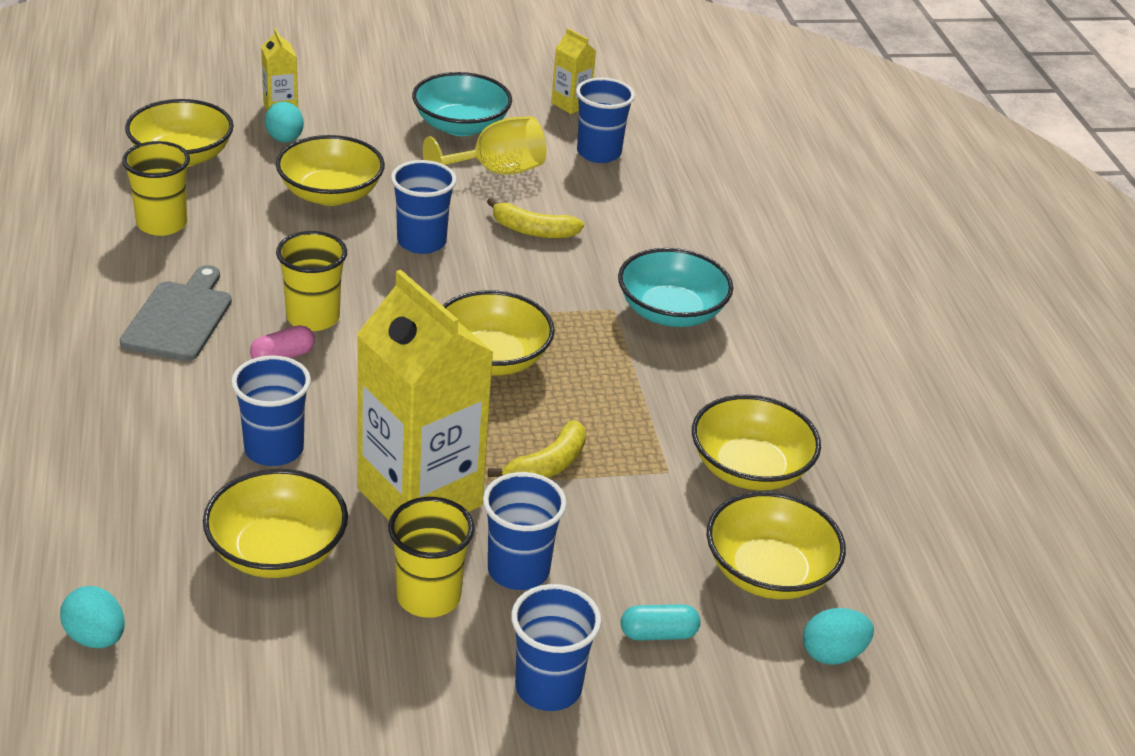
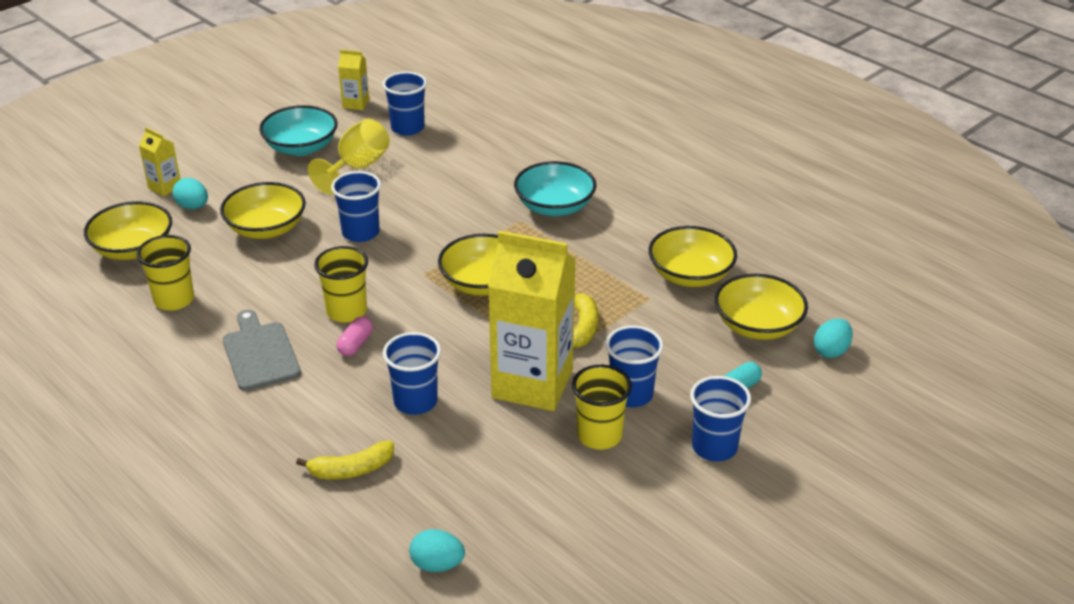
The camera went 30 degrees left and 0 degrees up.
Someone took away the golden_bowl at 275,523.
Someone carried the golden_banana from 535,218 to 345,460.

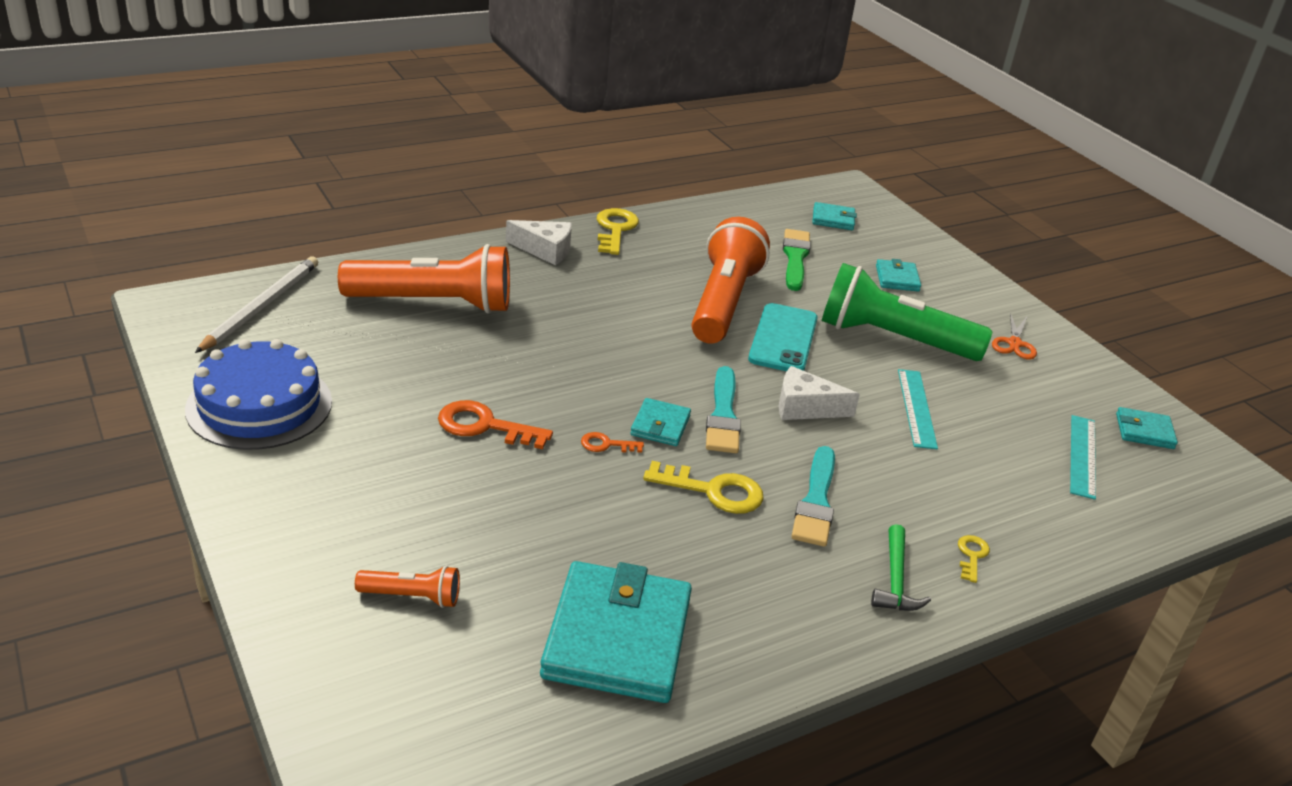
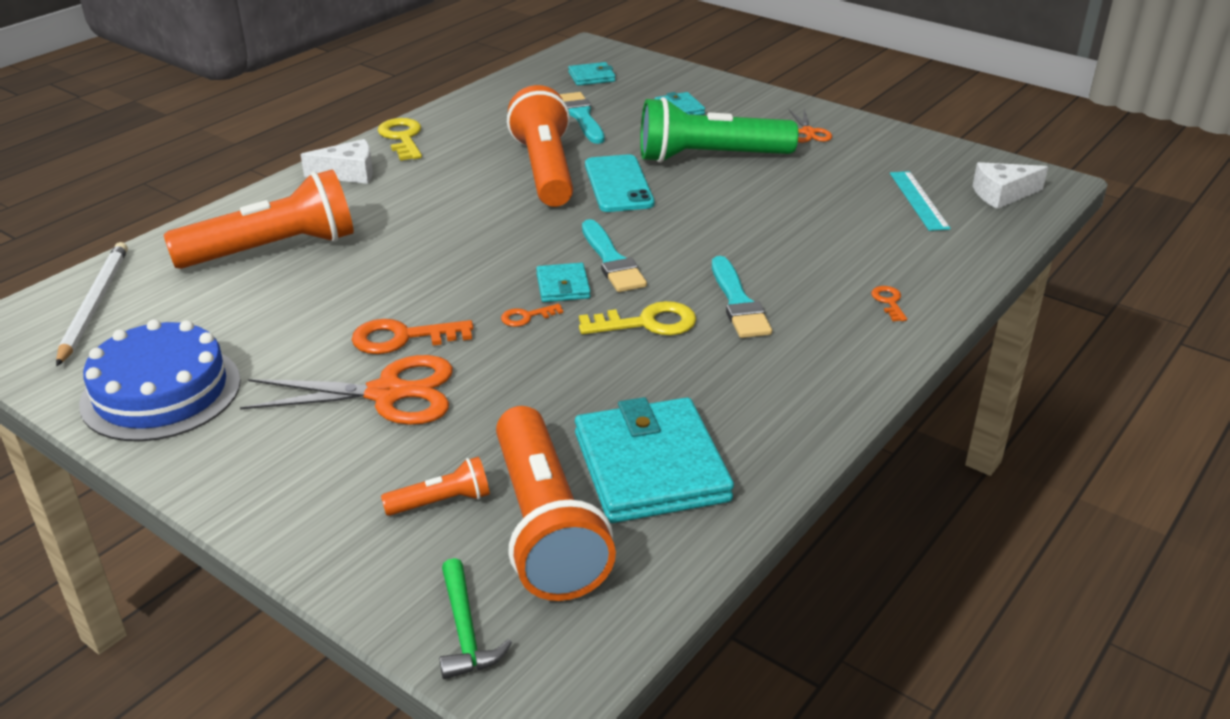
The camera went 20 degrees left and 0 degrees up.
Someone took away the turquoise_measuring_stick at 918,409.
Someone took away the turquoise_billfold at 1147,428.
Someone put down the bright_orange_pair_of_scissors at 346,390.
Someone put down the bright_orange_torch at 556,503.
Someone carried the snow-white_cheese_wedge from 819,393 to 1010,185.
Someone carried the leaf-green_carpenter's_hammer from 901,567 to 475,618.
Someone repainted the leaf-green_paintbrush at 797,260, which became the turquoise_paintbrush at 582,118.
Someone repainted the golden_key at 974,559, which became the bright_orange_key at 889,303.

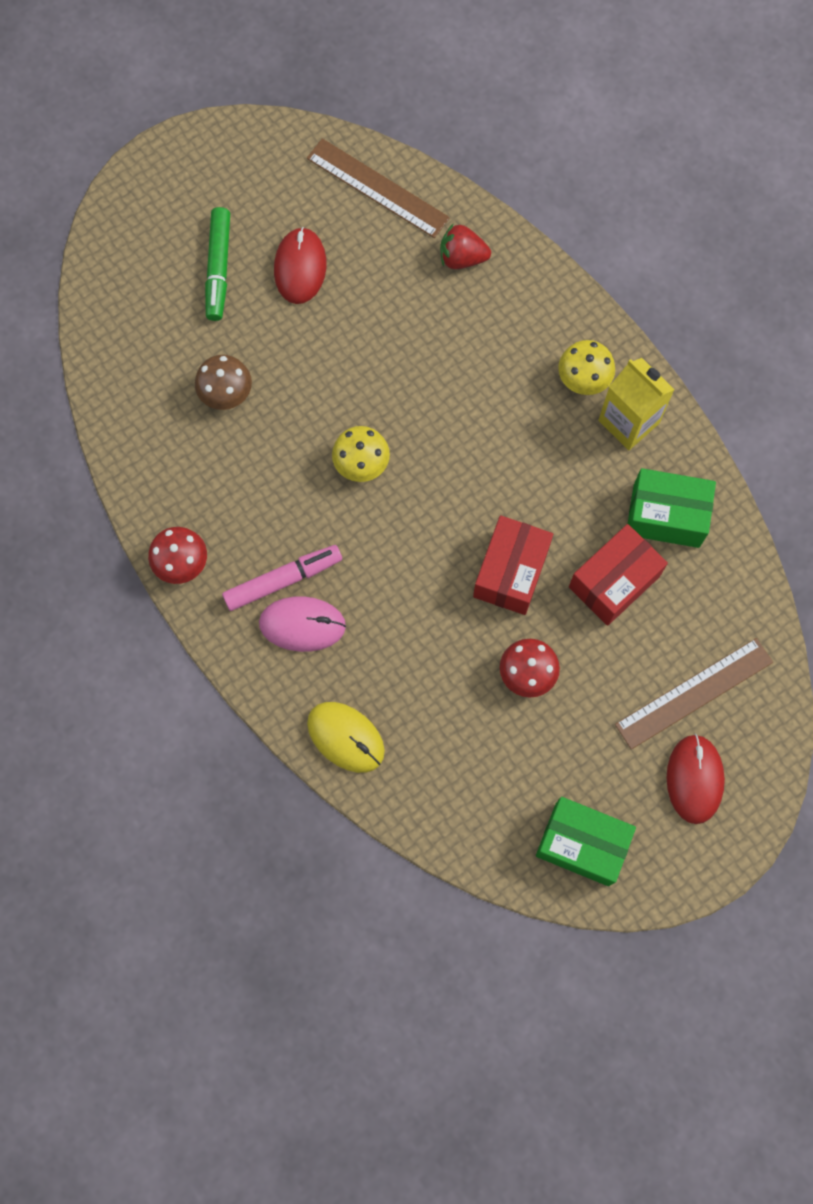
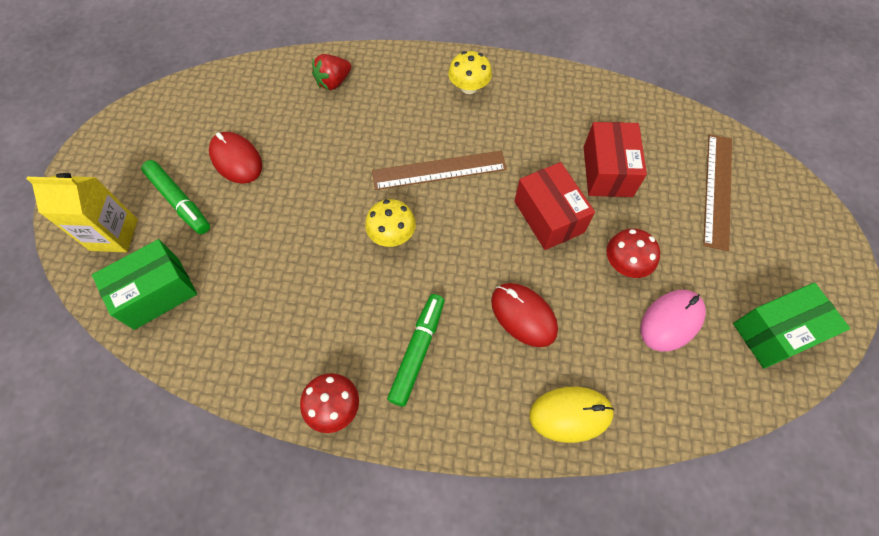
The camera went 45 degrees left and 10 degrees down.
Someone took away the brown_mushroom at 223,382.
Someone carried the pink_computer_mouse from 302,624 to 673,321.
Someone carried the brown_measuring_stick from 378,188 to 439,170.
Someone carried the golden_juice_carton from 636,404 to 82,212.
Someone carried the leaf-green_parcel from 672,508 to 144,284.
Someone carried the red_computer_mouse from 696,779 to 524,315.
Someone repainted the pink_marker_pen at 282,578, which became the leaf-green_marker_pen at 416,350.

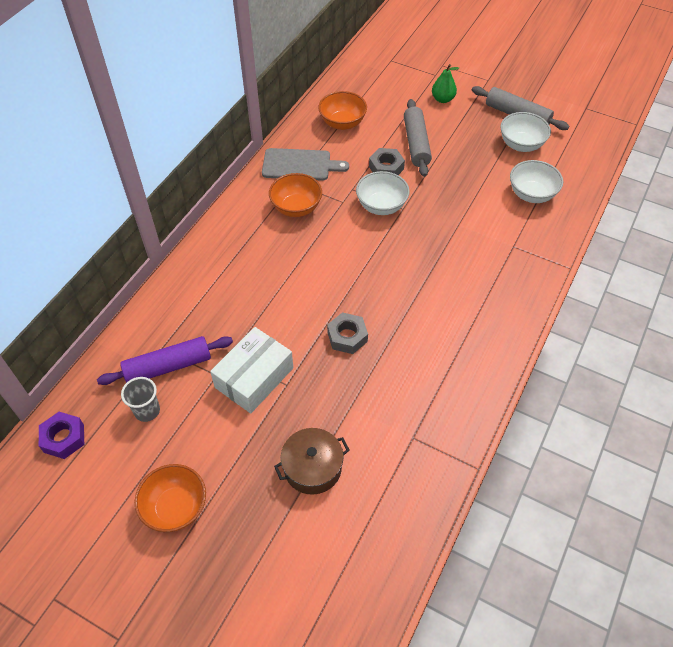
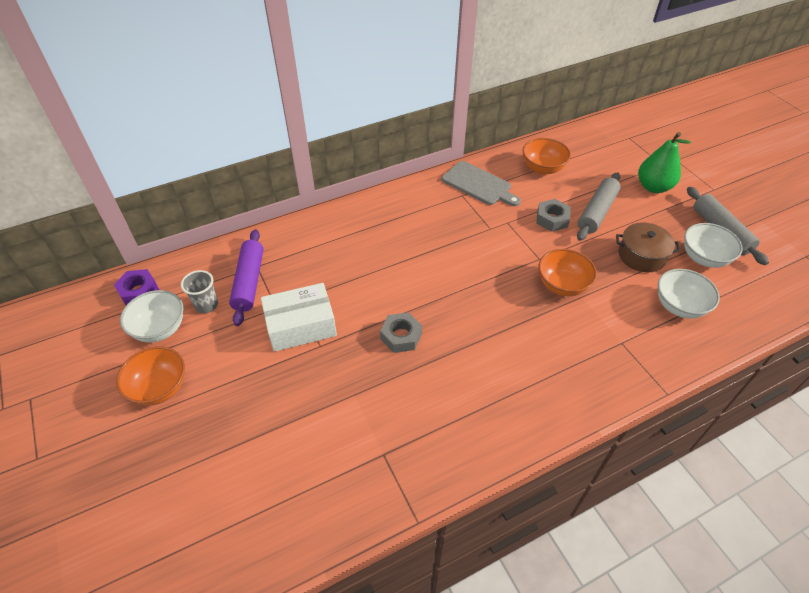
The camera went 35 degrees right and 5 degrees down.
Someone carried the bright_orange_bowl from 295,195 to 567,272.
Someone carried the brown_cooking_pot from 312,461 to 648,247.
Someone carried the snow-white_bowl from 383,193 to 151,316.
Someone rotated the purple_dough_roller at 165,360 by 75 degrees clockwise.
Someone scaled the leaf-green_pear_fruit at 445,83 by 1.53.

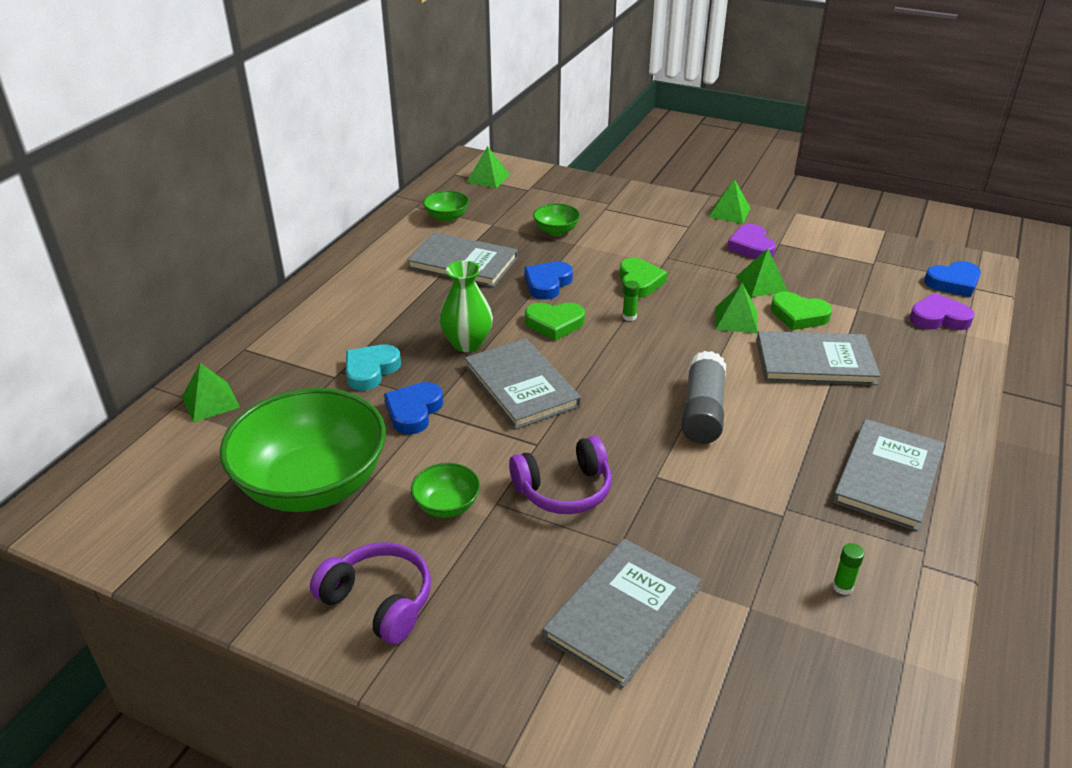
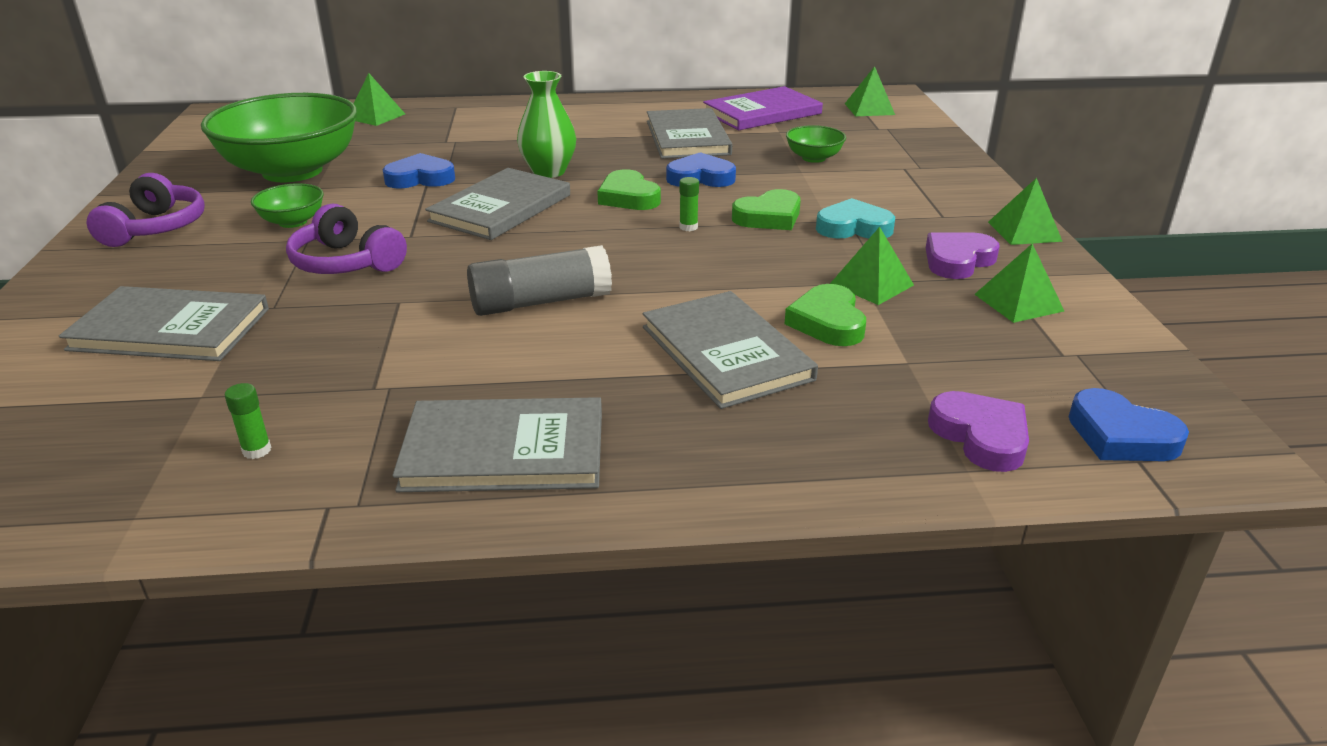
The camera went 60 degrees right and 5 degrees down.
Someone carried the turquoise_heart from 373,367 to 855,218.
Someone carried the leaf-green_pyramid from 736,308 to 1019,283.
Someone swapped the leaf-green_bowl at 446,206 for the purple_book at 763,108.

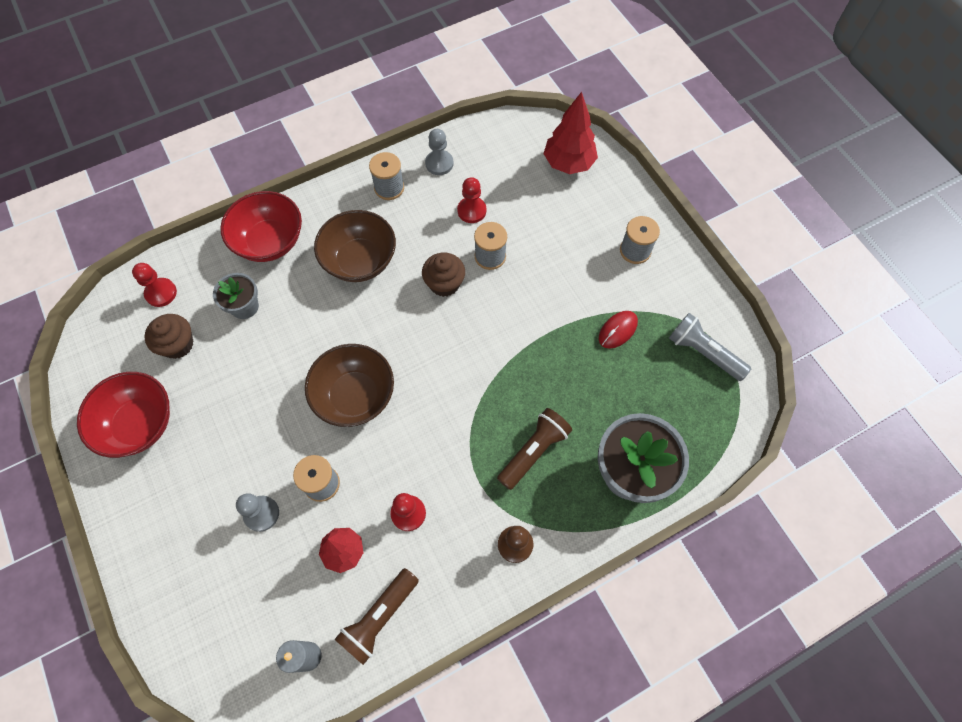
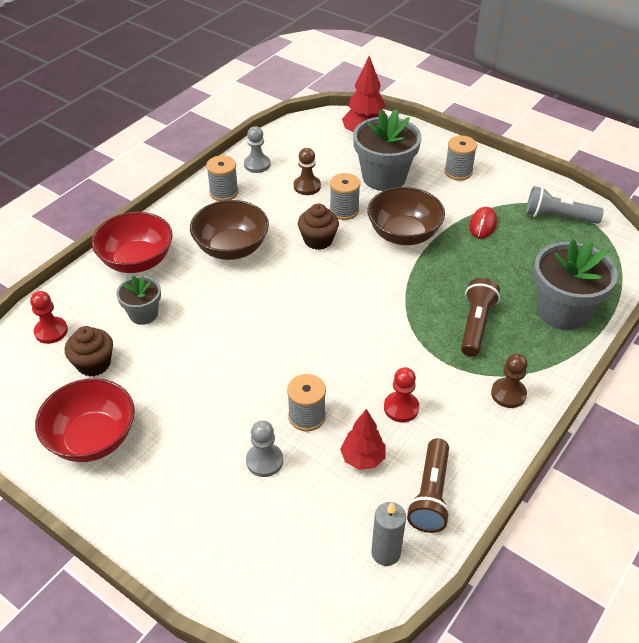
The camera went 25 degrees left and 20 degrees down.
Someone put down the ash-grey_potted_plant at 387,150.
Someone carried the brown_bowl from 349,385 to 406,216.
Someone repainted the red_game_pawn at 471,200, which became the brown_game_pawn at 307,171.

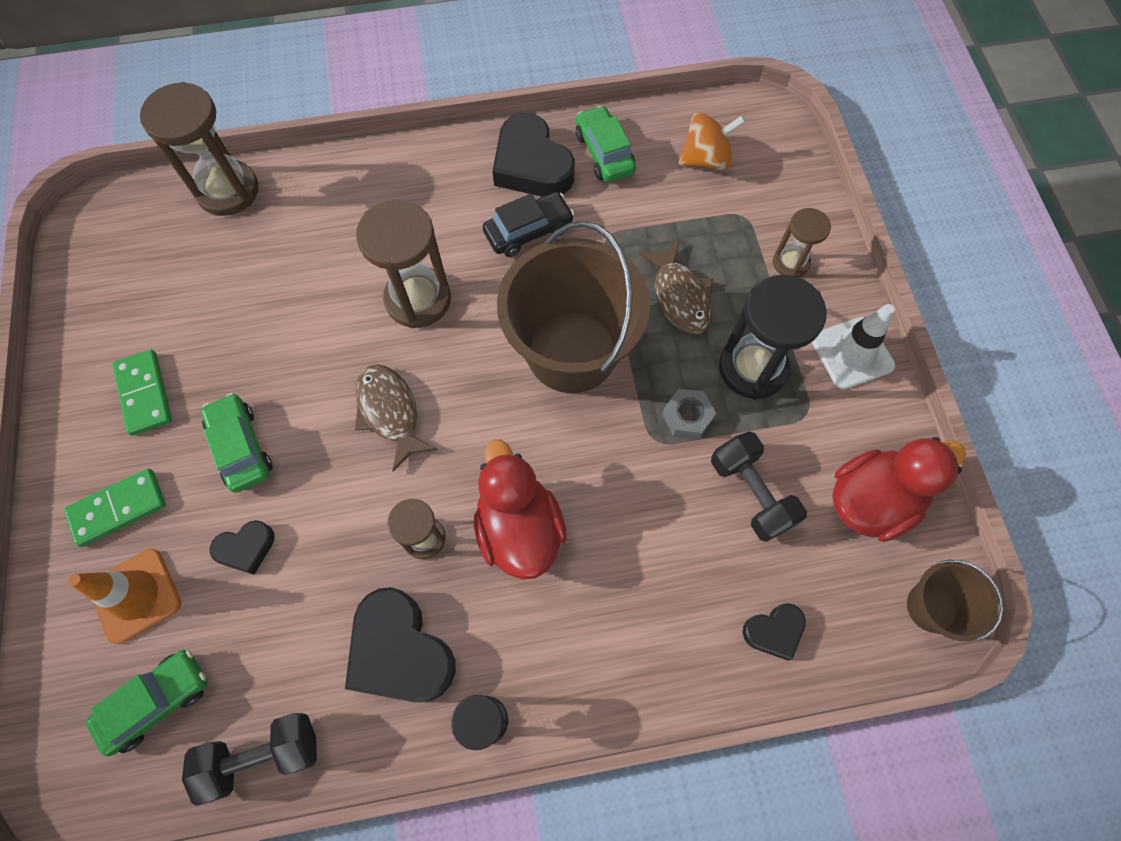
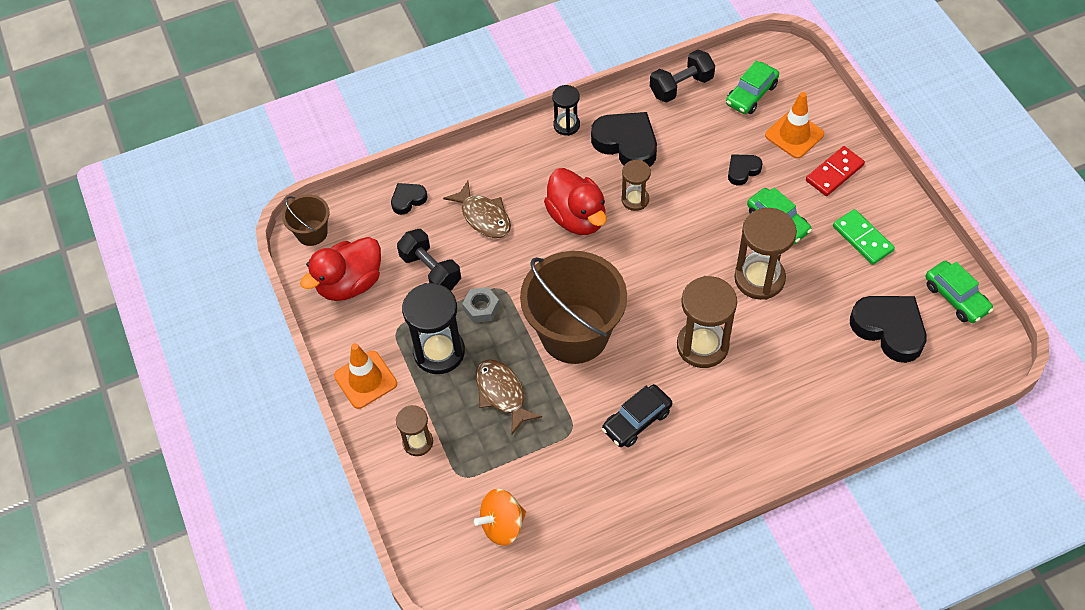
The camera went 170 degrees right and 10 degrees down.
Someone carried the brown_sand_timer from 199,149 to 765,254.
Someone carried the brown_toy_fish from 396,418 to 477,209.
Someone carried the jet-black_heart from 533,154 to 888,329.
Someone carried the leaf-green_toy_car from 606,144 to 959,292.
Someone repainted the leaf-green_domino_piece at 115,508, which became the red_domino_piece at 835,171.
Someone repainted the snow-white_traffic_cone at 853,346, which became the bright_orange_traffic_cone at 365,376.

